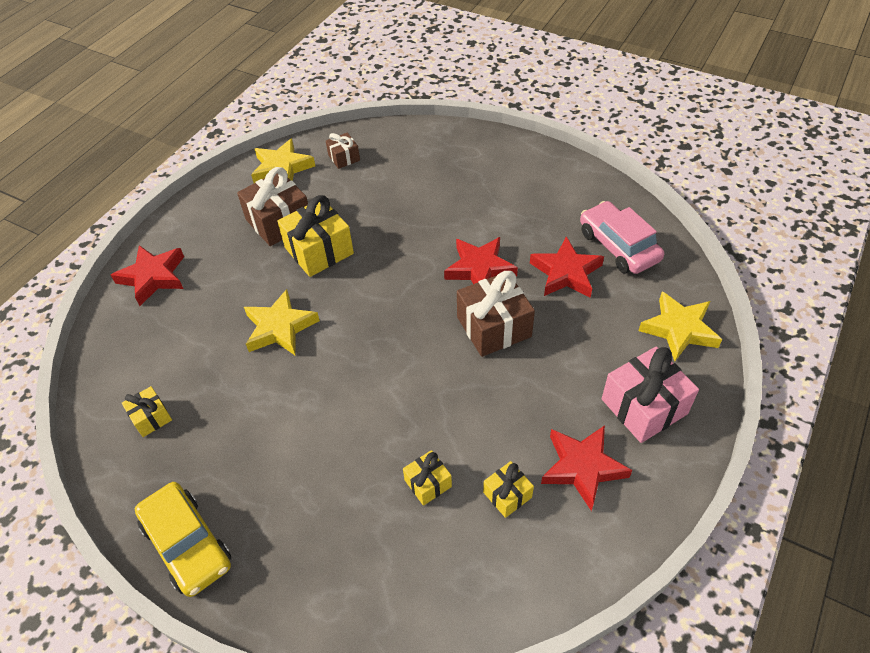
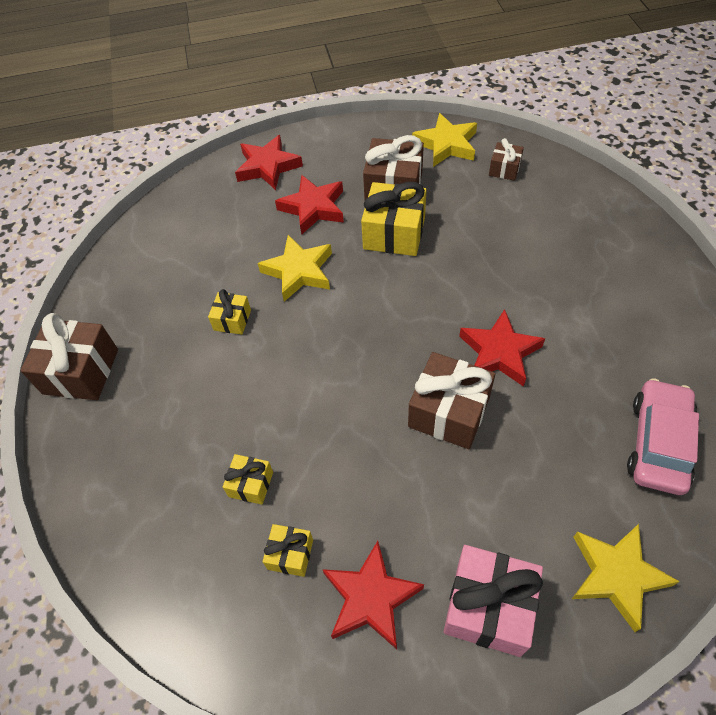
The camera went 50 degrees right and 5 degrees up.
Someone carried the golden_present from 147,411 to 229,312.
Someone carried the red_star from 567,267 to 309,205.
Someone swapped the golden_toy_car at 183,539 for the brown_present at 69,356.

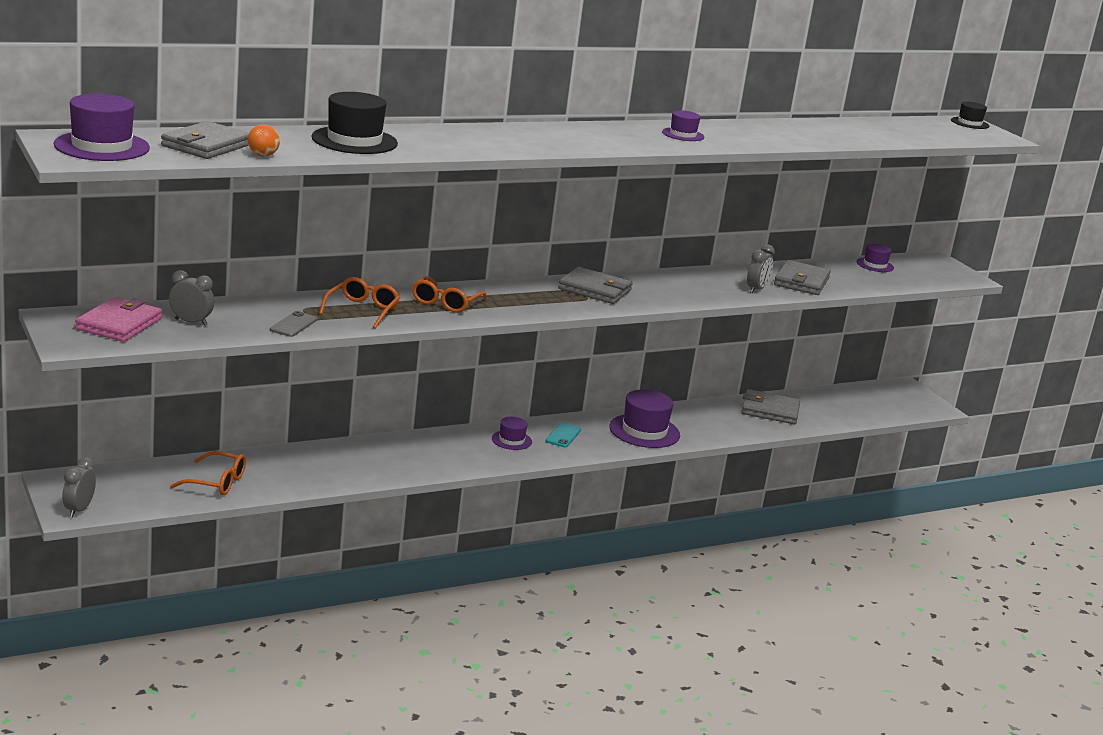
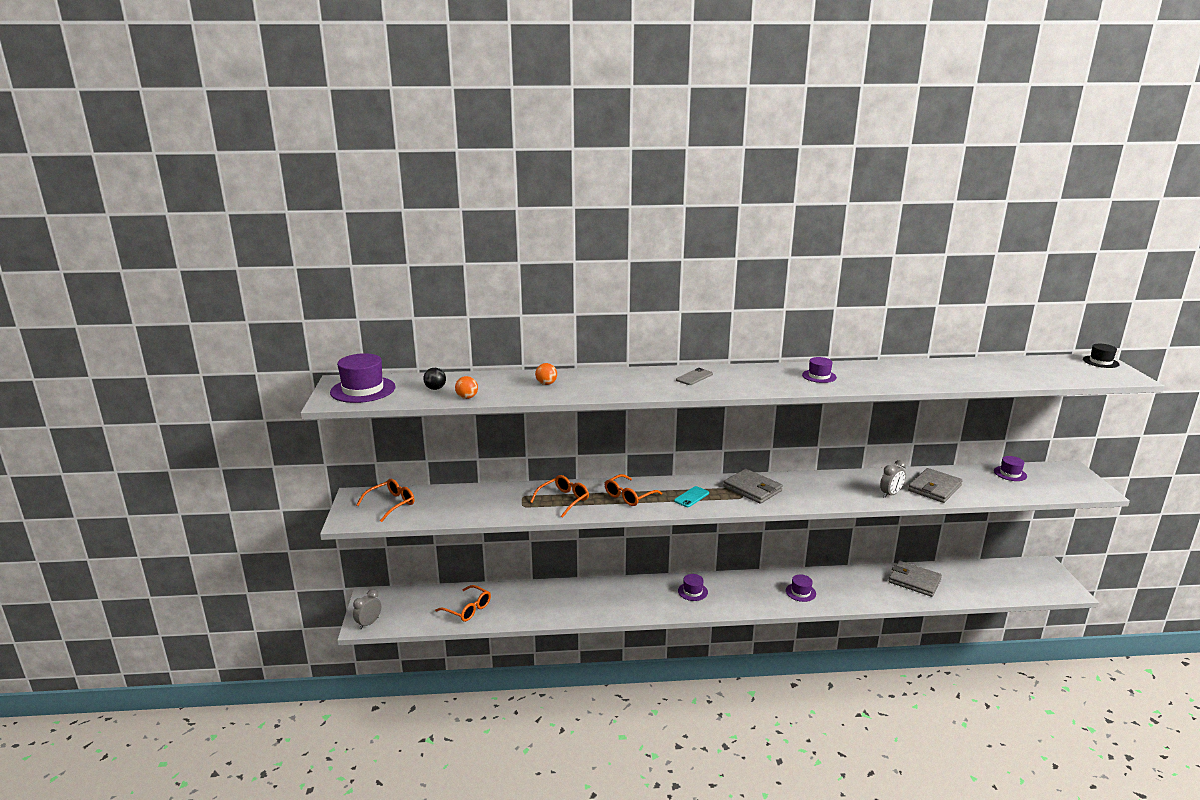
The camera went 25 degrees right and 0 degrees up.
Someone took away the ash-grey_alarm_clock at 191,298.
Someone carried the ash-grey_mobile_phone from 294,324 to 694,376.
Someone carried the turquoise_mobile_phone from 563,434 to 691,496.
Someone swapped the pink_billfold at 118,319 for the bright_orange_eyeglasses at 385,500.
Someone swapped the ash-grey_billfold at 205,140 for the jet-black_sphere at 434,379.
Someone swapped the jet-black_tall_hat at 354,123 for the bright_orange_sphere at 546,374.
Someone scaled the purple_tall_hat at 644,418 by 0.55.

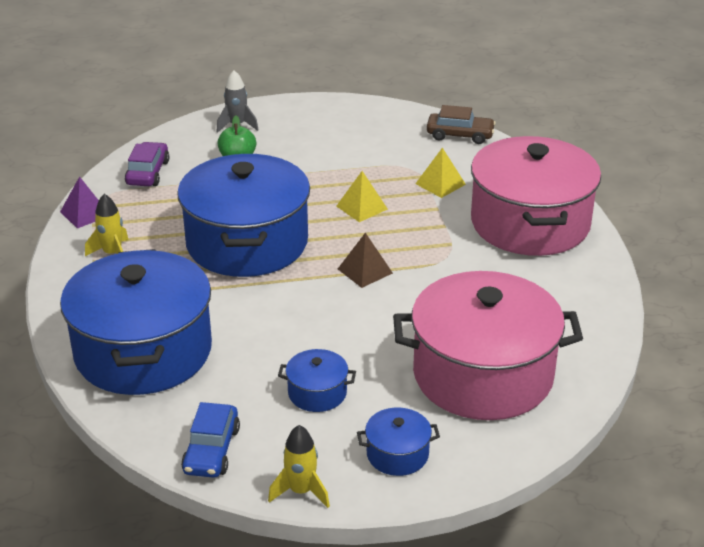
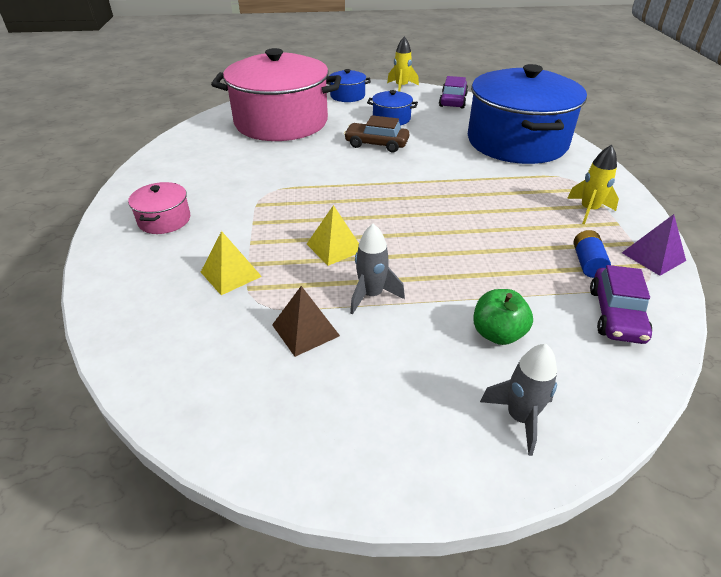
The camera went 175 degrees left and 5 degrees up.
Someone took away the royal_blue_cooking_pot at 243,215.
Someone put down the ash-grey_toy_rocket at 377,269.
Someone put down the royal_blue_AA_battery at 592,254.
Someone carried the brown_pyramid from 365,260 to 306,321.
Someone carried the brown_toy_car from 461,124 to 376,133.
Someone repainted the royal_blue_toy_car at 210,440, which became the purple_toy_car at 453,92.
Someone scaled the pink_cooking_pot at 536,196 by 0.41.

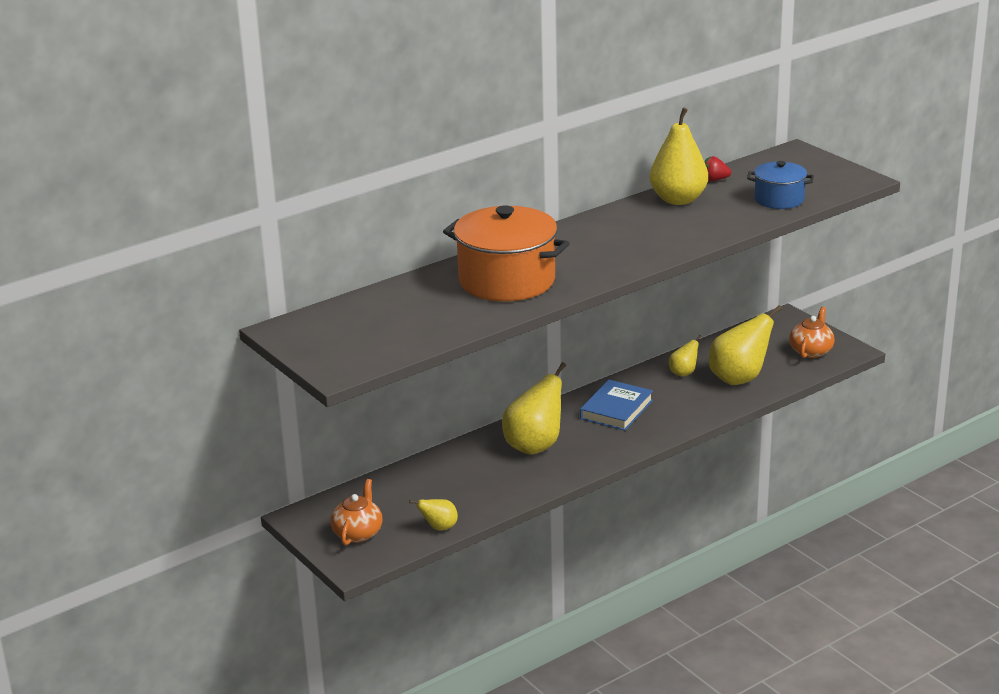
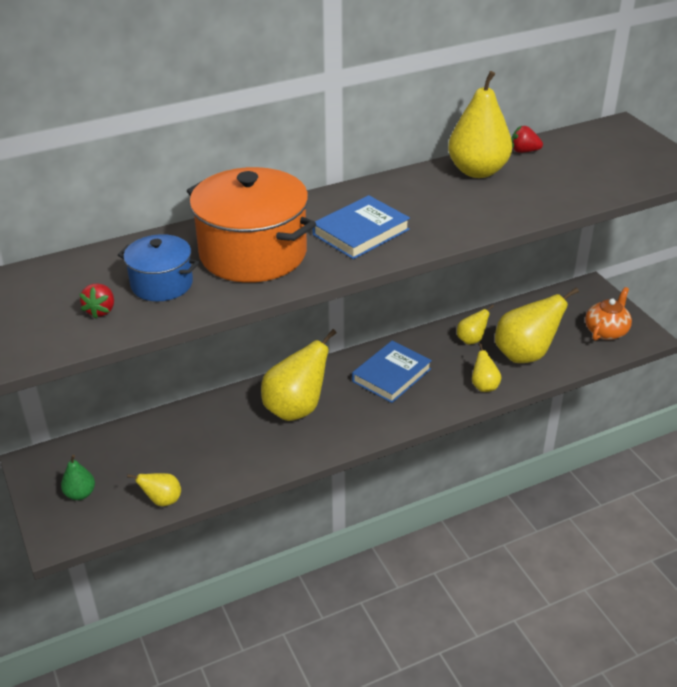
The camera went 10 degrees right and 10 degrees up.
Someone put down the red_strawberry at 96,301.
Someone put down the royal_blue_book at 361,227.
Someone put down the golden_pear_fruit at 487,367.
Someone carried the royal_blue_cooking_pot from 780,185 to 158,267.
Someone swapped the bright_orange_china_teapot at 356,512 for the leaf-green_pear_fruit at 78,477.

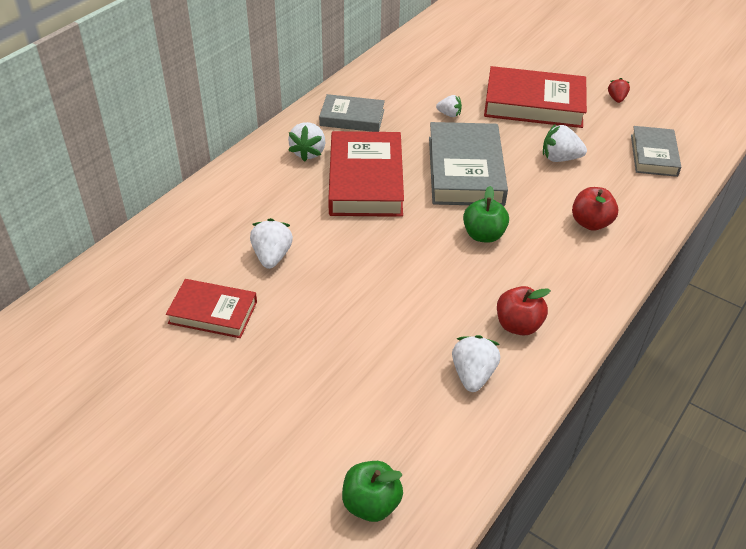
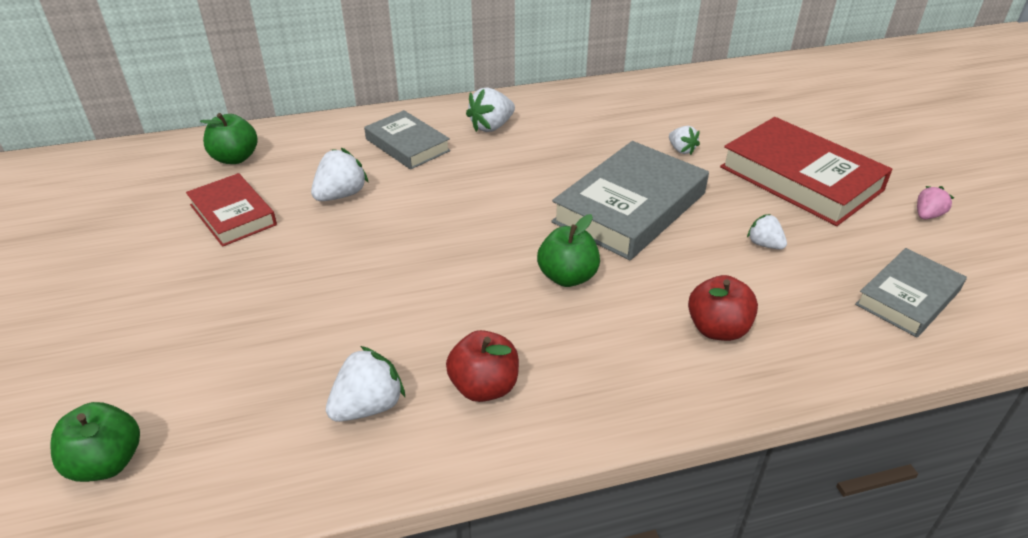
The camera went 40 degrees right and 5 degrees down.
Someone took away the red_book at 366,174.
Someone put down the leaf-green_toy_apple at 229,138.
Someone carried the ash-grey_book from 352,113 to 407,140.
Someone repainted the red_strawberry at 619,90, which became the pink_strawberry at 935,202.
Someone scaled the snow-white_strawberry at 565,143 by 0.62.

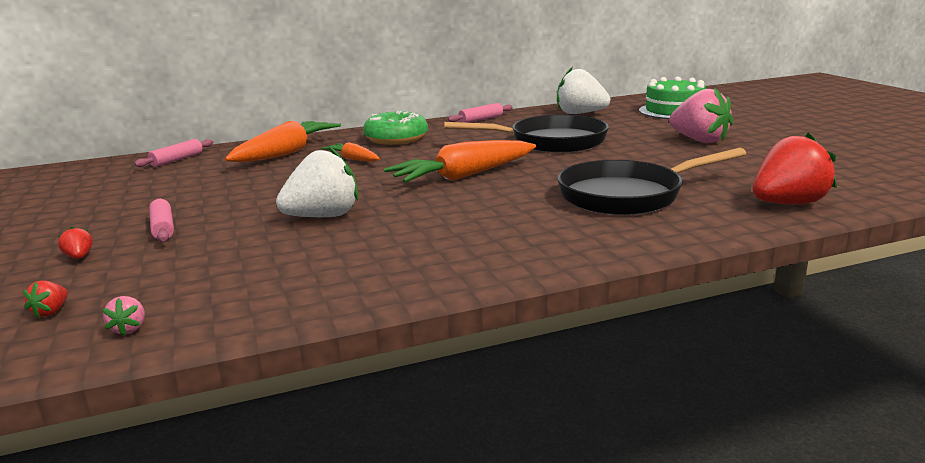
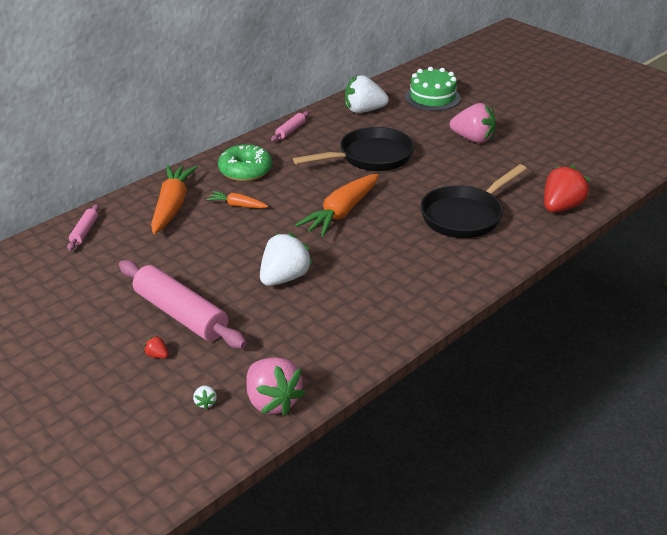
The camera went 25 degrees left and 15 degrees up.
Someone repainted the red_strawberry at 45,299, which became the snow-white_strawberry at 205,397.
Someone scaled the pink_strawberry at 123,316 by 2.47.
Someone scaled the pink_dough_roller at 161,220 by 2.13.

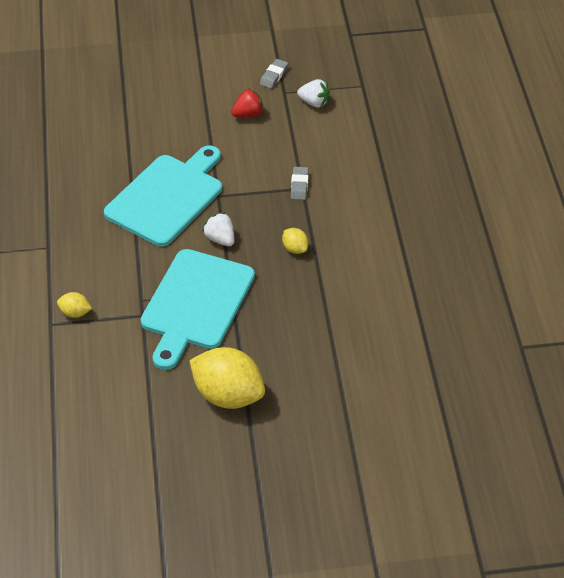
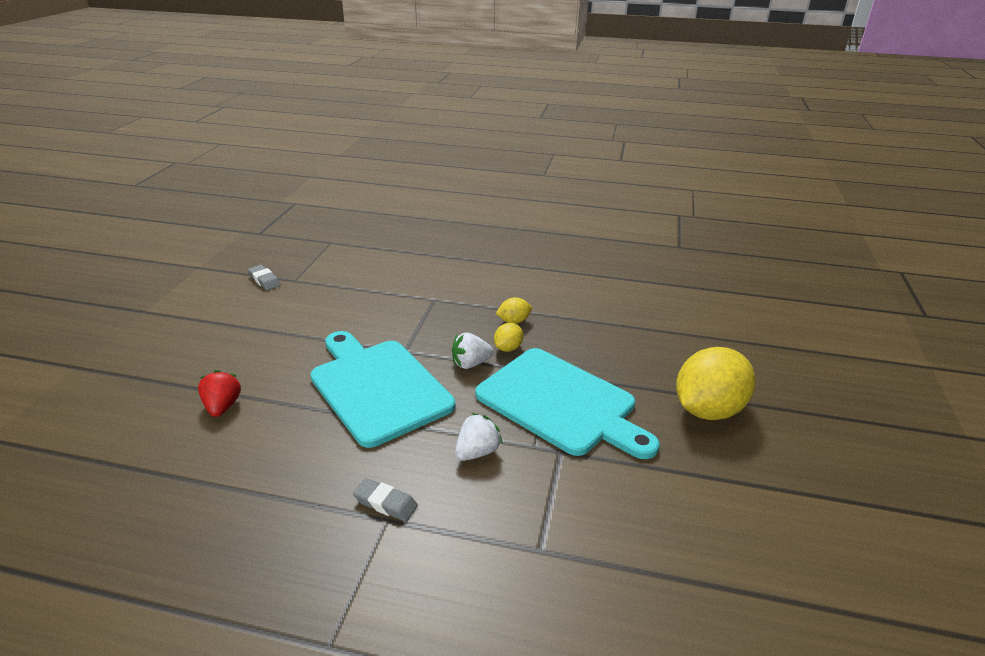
The camera went 70 degrees left and 15 degrees down.
Someone carried the golden_toy_lemon from 74,305 to 508,337.
Someone carried the red_strawberry from 247,103 to 219,393.
Someone carried the ash-grey_pencil_eraser from 300,183 to 385,499.
Someone carried the snow-white_strawberry from 313,93 to 479,437.

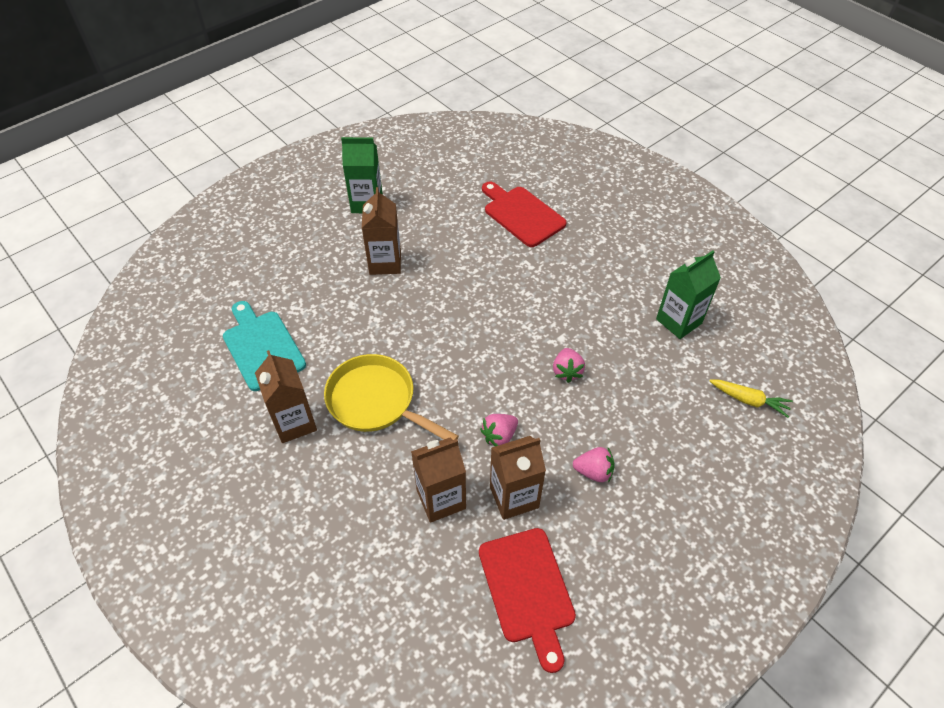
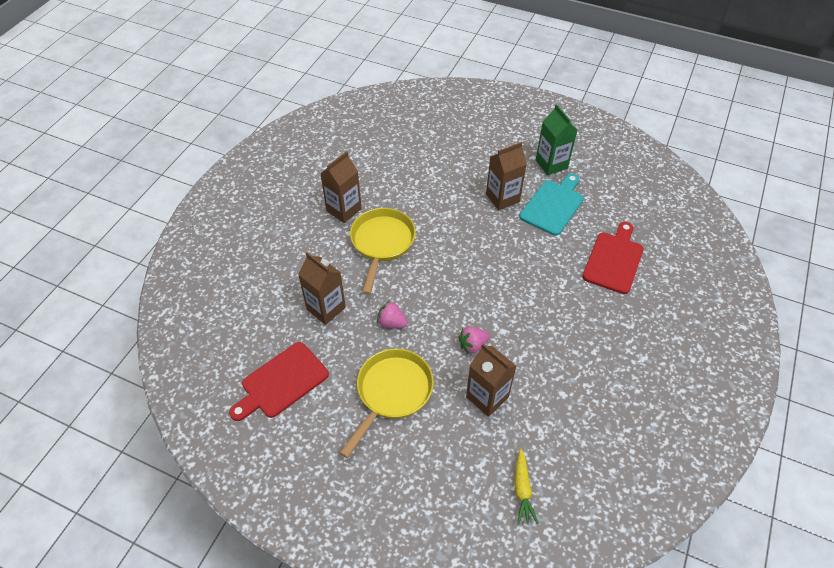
The camera went 65 degrees right and 0 degrees up.
Someone took away the leaf-green_juice_carton at 688,294.
Someone carried the turquoise_cutting_board from 264,346 to 551,205.
Someone carried the brown_juice_carton from 518,478 to 491,380.
Someone swapped the pink_strawberry at 594,465 for the golden_skillet at 387,403.

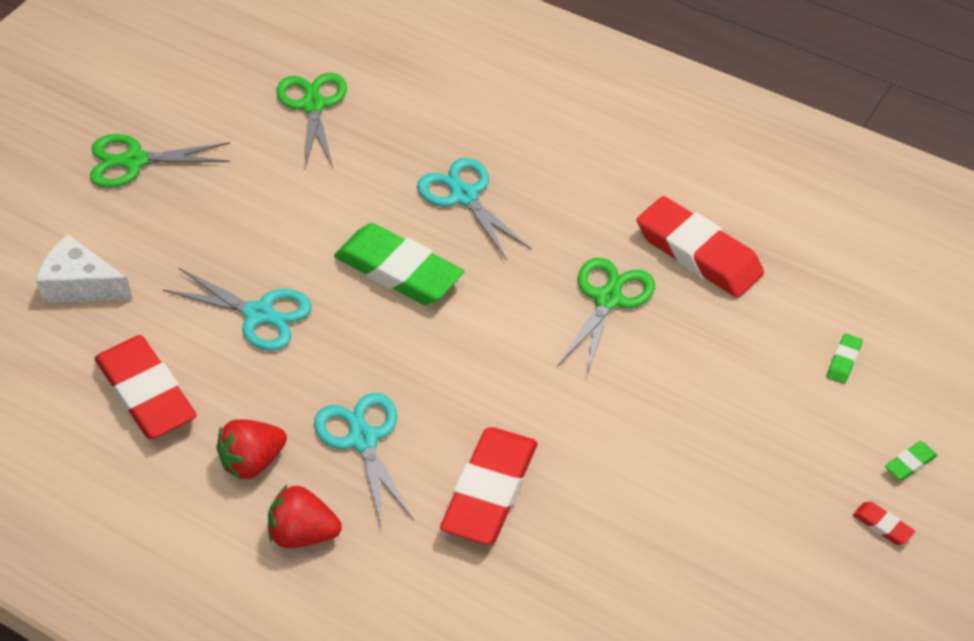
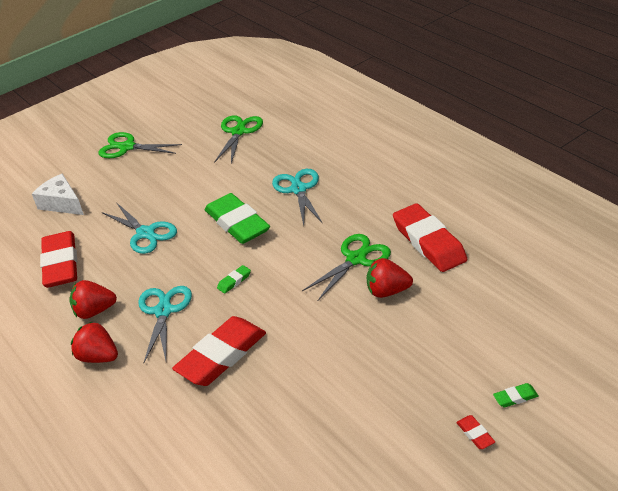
The camera went 25 degrees right and 10 degrees down.
Someone put down the red_strawberry at 389,278.
Someone carried the leaf-green_pencil_eraser from 845,358 to 234,279.

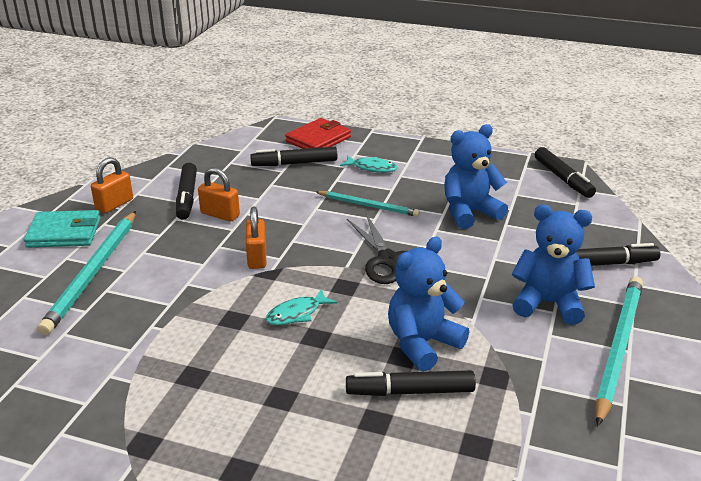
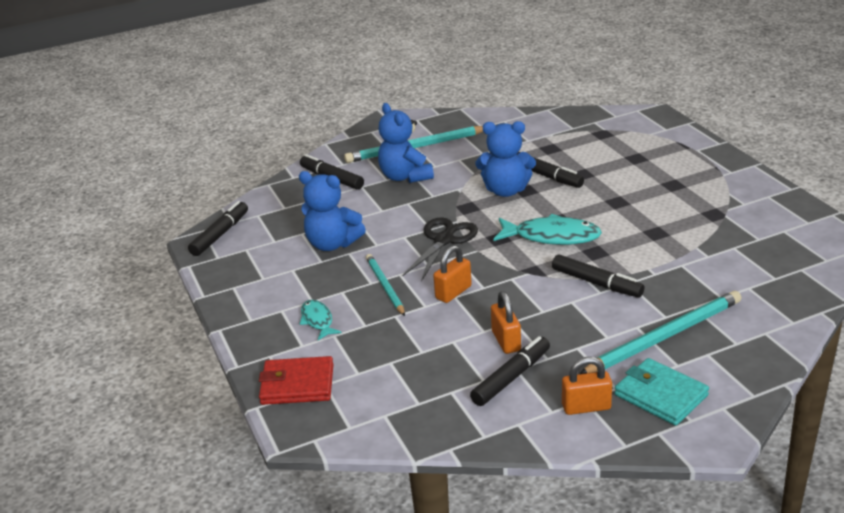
The camera went 130 degrees left and 0 degrees up.
Someone carried the bright_orange_small_lock from 256,238 to 452,274.
Someone carried the jet-black_marker_pen from 293,156 to 598,276.
Someone scaled the turquoise_toy_fish at 301,307 by 1.76.

